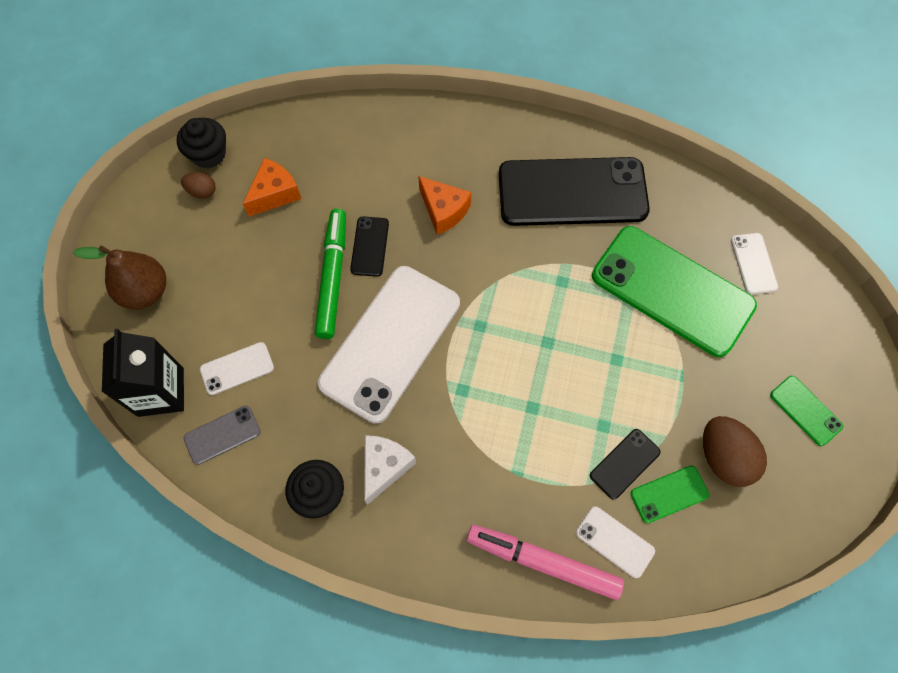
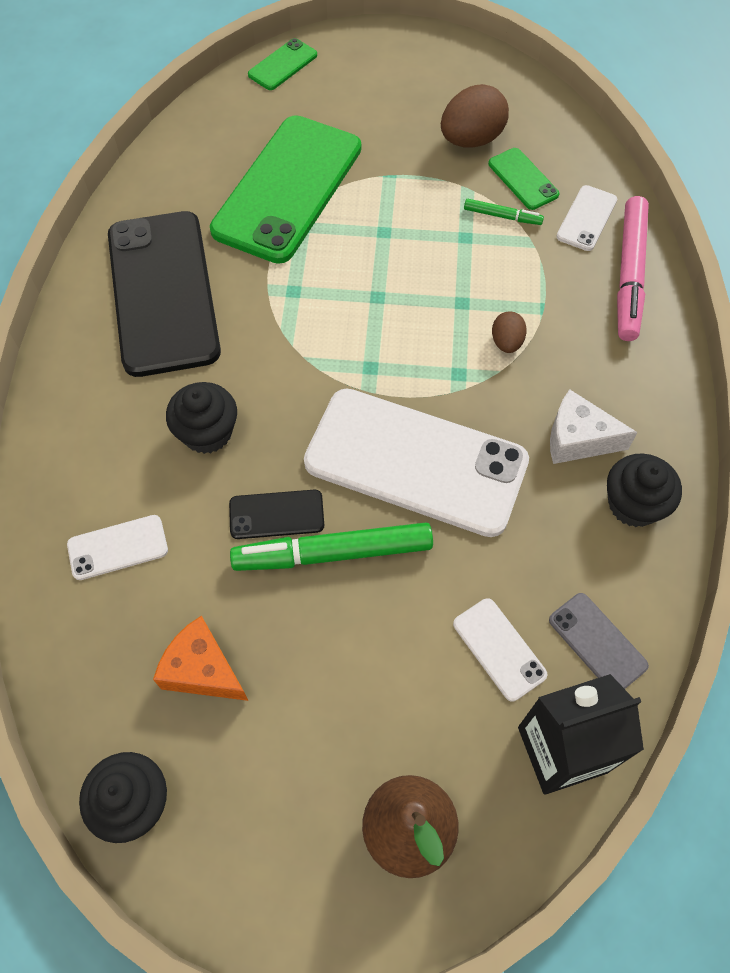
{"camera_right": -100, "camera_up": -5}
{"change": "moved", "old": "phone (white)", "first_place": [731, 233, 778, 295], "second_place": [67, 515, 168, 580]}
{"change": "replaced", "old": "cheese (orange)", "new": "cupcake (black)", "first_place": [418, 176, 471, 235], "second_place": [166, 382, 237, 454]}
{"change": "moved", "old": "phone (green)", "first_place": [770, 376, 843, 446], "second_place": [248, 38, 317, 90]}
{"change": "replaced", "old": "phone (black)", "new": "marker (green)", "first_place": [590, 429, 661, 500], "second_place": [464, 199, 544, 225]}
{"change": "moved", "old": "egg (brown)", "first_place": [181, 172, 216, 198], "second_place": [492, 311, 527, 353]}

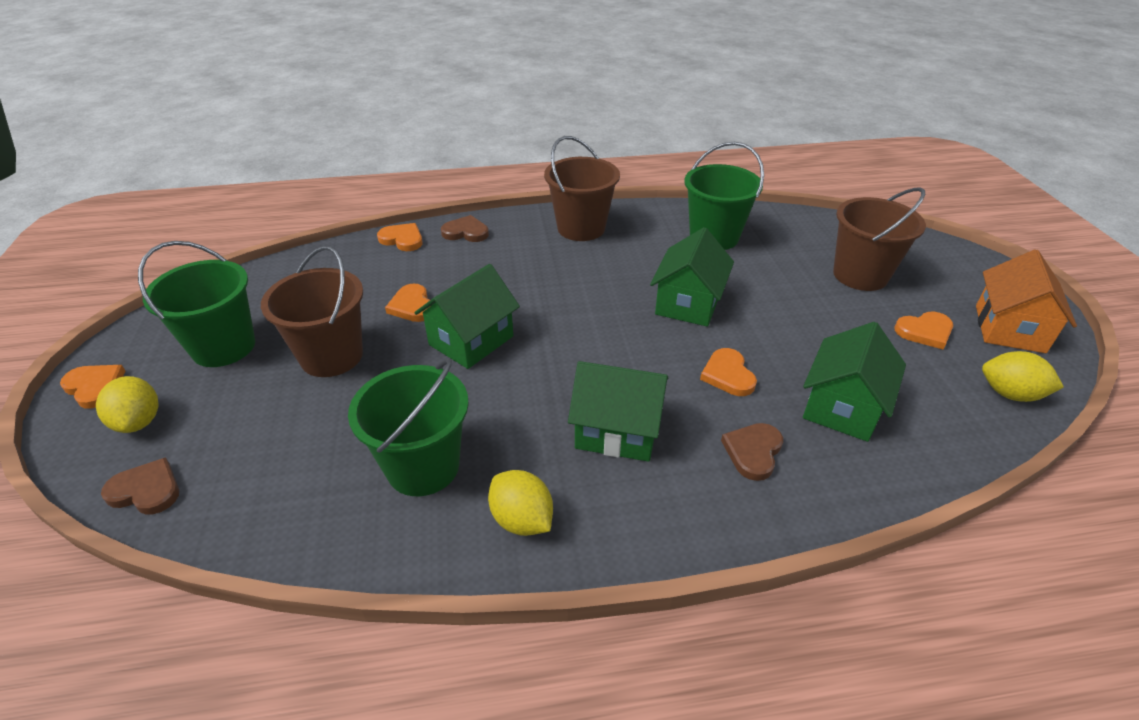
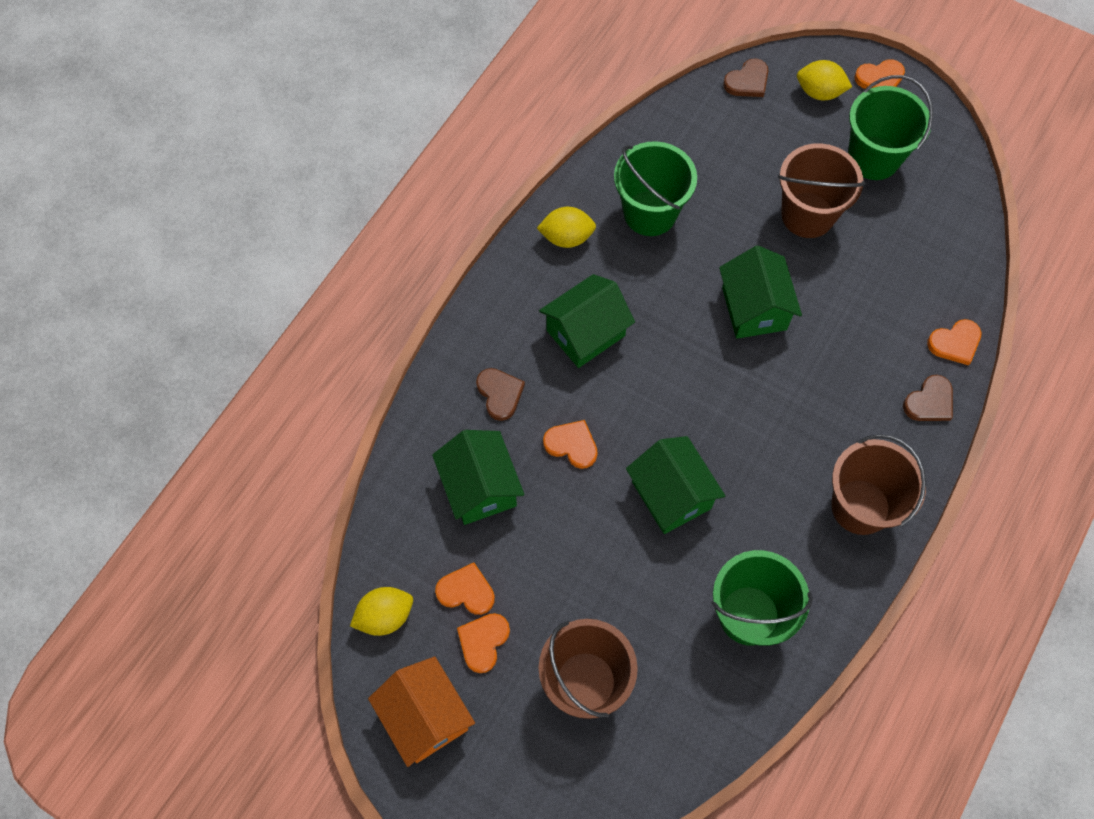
{"camera_right": 130, "camera_up": 25}
{"change": "moved", "old": "heart (orange)", "first_place": [385, 284, 430, 322], "second_place": [435, 562, 495, 615]}

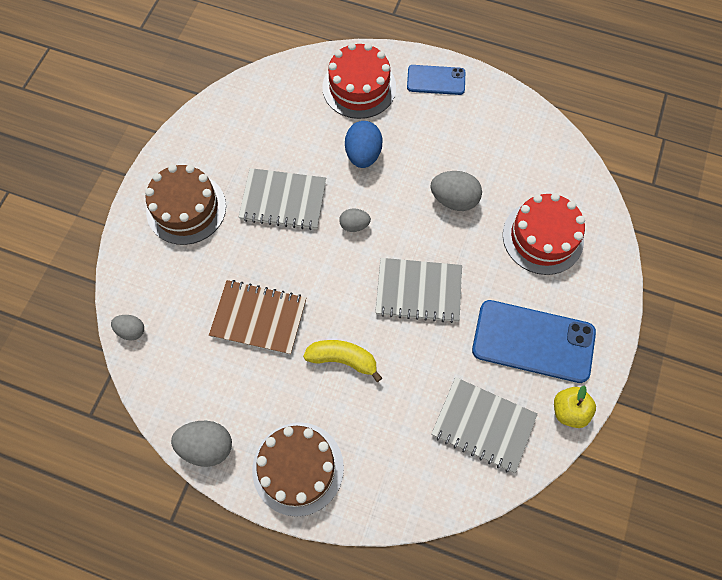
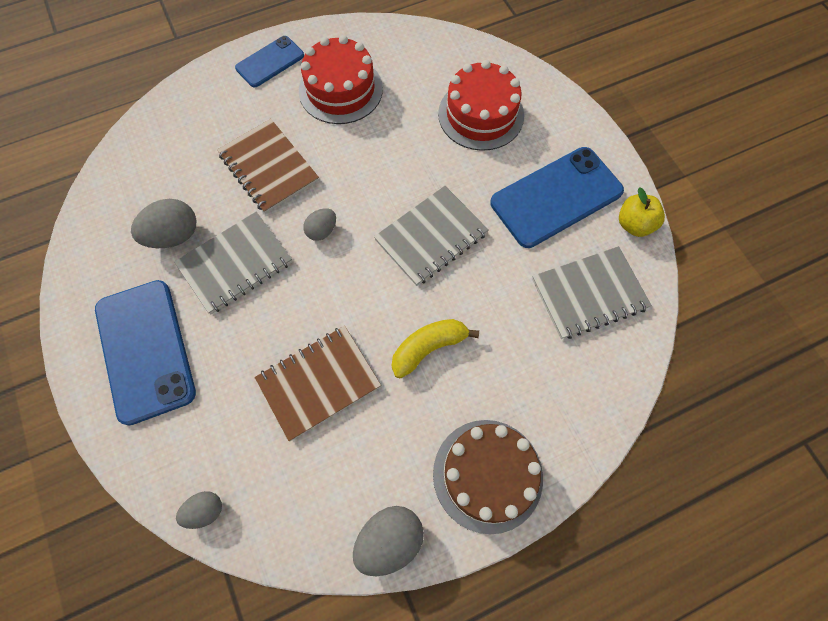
{"camera_right": -45, "camera_up": 0}
{"change": "replaced", "old": "cake (brown)", "new": "phone (blue)", "first_place": [145, 164, 226, 245], "second_place": [95, 280, 196, 425]}
{"change": "moved", "old": "egg (grey)", "first_place": [430, 171, 482, 211], "second_place": [131, 199, 196, 248]}
{"change": "replaced", "old": "egg (blue)", "new": "notebook (brown)", "first_place": [345, 121, 383, 168], "second_place": [217, 119, 319, 214]}
{"change": "moved", "old": "cake (red)", "first_place": [322, 43, 396, 119], "second_place": [299, 35, 383, 124]}

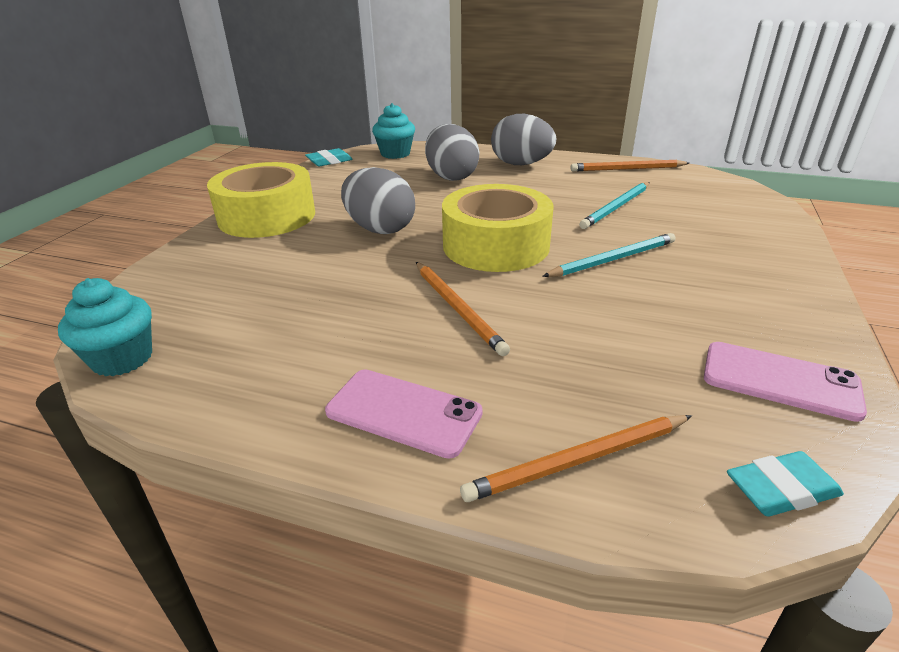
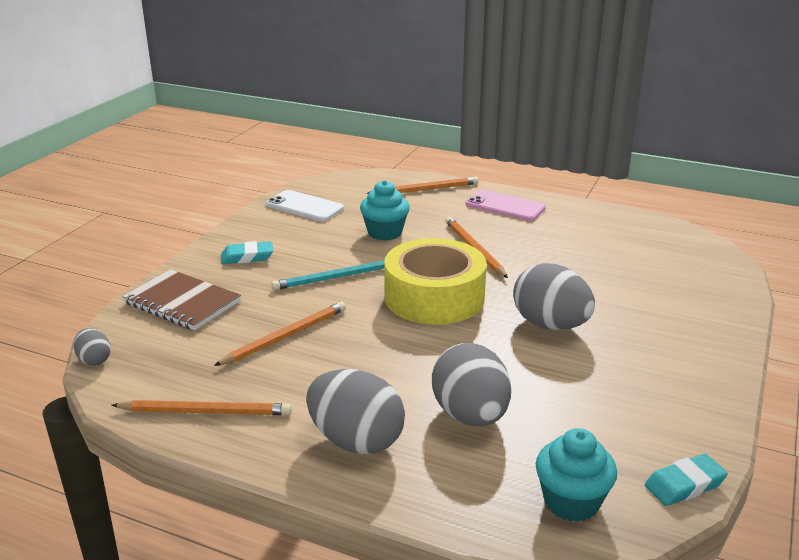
{"camera_right": -175, "camera_up": -5}
{"change": "added", "new": "egg (grey)", "second_place": [74, 328, 111, 366]}
{"change": "added", "new": "notebook (brown)", "second_place": [122, 269, 241, 330]}
{"change": "recoloured", "old": "pencil (turquoise)", "new": "pencil (orange)", "first_place": [579, 182, 650, 229], "second_place": [214, 302, 346, 366]}
{"change": "moved", "old": "eraser (turquoise)", "first_place": [727, 451, 844, 516], "second_place": [221, 241, 273, 264]}
{"change": "recoloured", "old": "phone (pink)", "new": "phone (white)", "first_place": [704, 342, 867, 422], "second_place": [266, 190, 344, 221]}
{"change": "moved", "old": "cupcake (turquoise)", "first_place": [58, 278, 152, 377], "second_place": [360, 180, 410, 241]}
{"change": "removed", "old": "tape (yellow)", "first_place": [207, 162, 315, 238]}

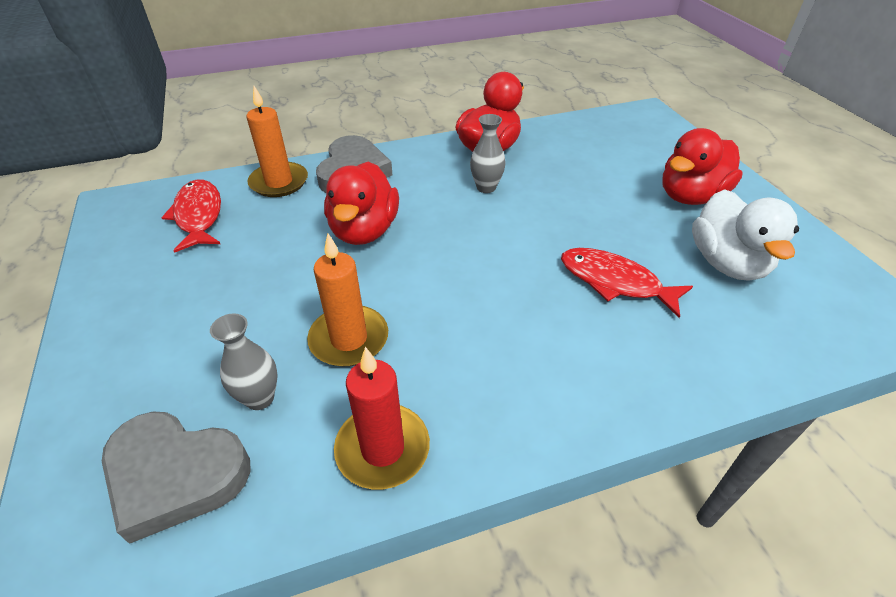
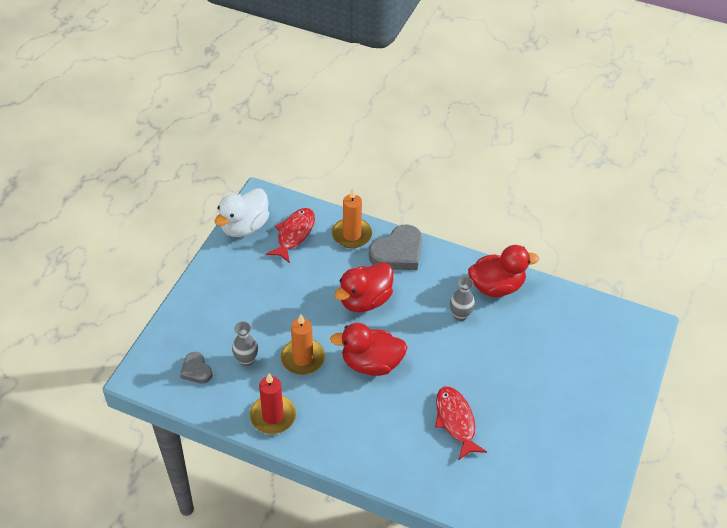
{"camera_right": 40, "camera_up": 5}
{"change": "resized", "old": "heart (grey)", "first_place": [102, 412, 251, 544], "second_place": [180, 352, 212, 384], "factor": 0.55}
{"change": "moved", "old": "duck (white)", "first_place": [692, 189, 799, 281], "second_place": [214, 188, 269, 237]}
{"change": "moved", "old": "duck (red)", "first_place": [662, 128, 743, 205], "second_place": [330, 323, 407, 376]}

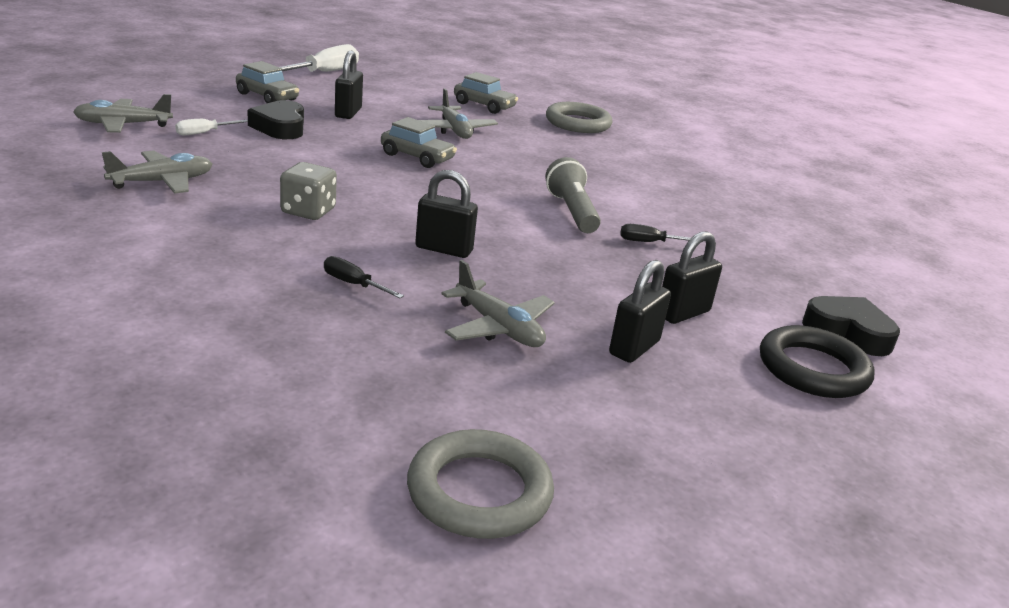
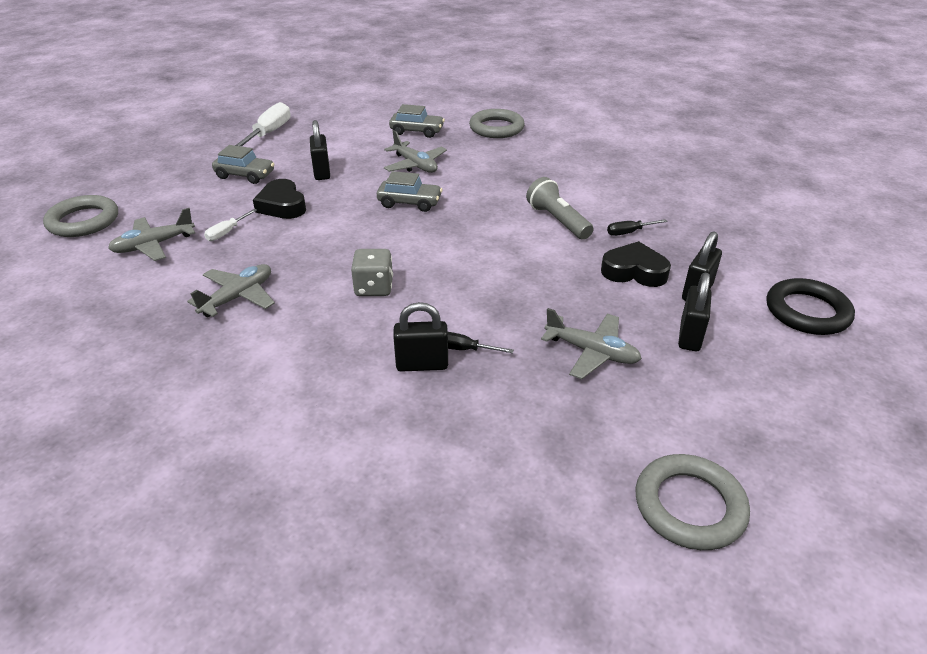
{"camera_right": -15, "camera_up": 10}
{"change": "added", "new": "ring (grey)", "second_place": [43, 195, 118, 237]}
{"change": "moved", "old": "padlock (black)", "first_place": [415, 170, 478, 258], "second_place": [393, 302, 448, 372]}
{"change": "moved", "old": "heart (black)", "first_place": [802, 296, 900, 356], "second_place": [601, 241, 671, 287]}

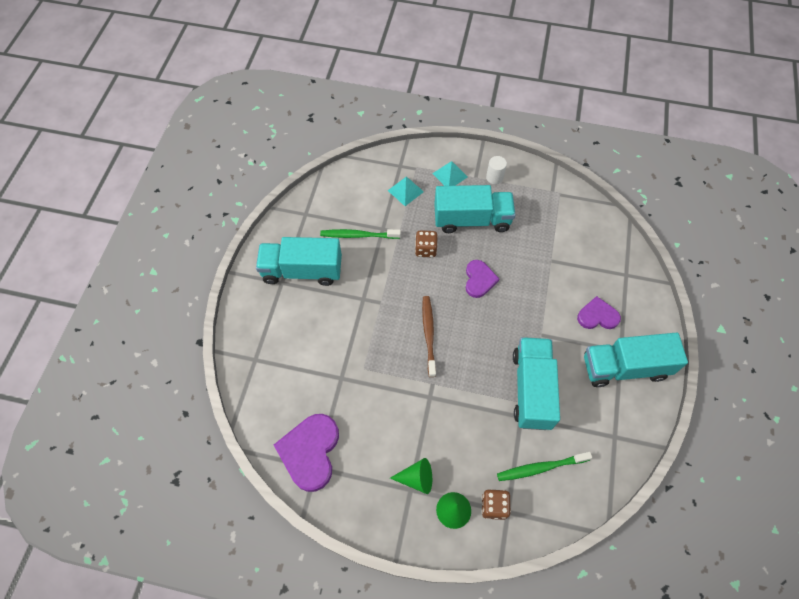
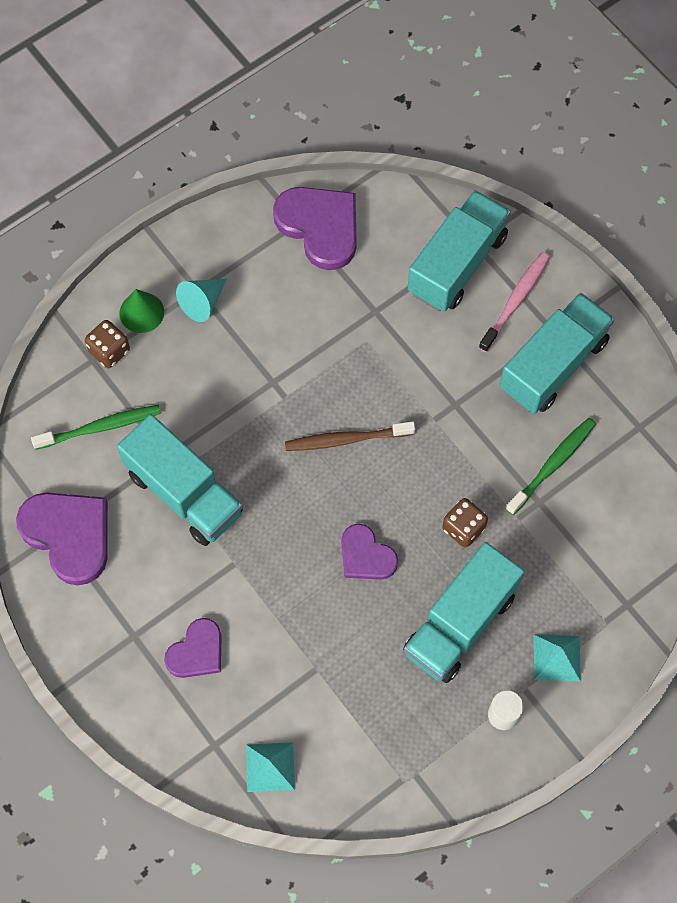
{"camera_right": 130, "camera_up": 5}
{"change": "added", "new": "heart (purple)", "second_place": [16, 492, 108, 586]}
{"change": "turned", "old": "toothbrush (green)", "first_place": [497, 452, 592, 481], "second_place": [31, 405, 161, 450], "degrees": 45}
{"change": "recoloured", "old": "cone (green)", "new": "cone (turquoise)", "first_place": [390, 458, 432, 494], "second_place": [176, 279, 227, 322]}
{"change": "moved", "old": "pyramid (turquoise)", "first_place": [388, 176, 424, 206], "second_place": [246, 742, 295, 792]}
{"change": "turned", "old": "toothbrush (brown)", "first_place": [422, 296, 436, 377], "second_place": [285, 421, 415, 451], "degrees": 135}
{"change": "moved", "old": "truck (turquoise)", "first_place": [584, 333, 688, 387], "second_place": [407, 190, 511, 312]}
{"change": "added", "new": "toothbrush (pink)", "second_place": [479, 252, 550, 352]}

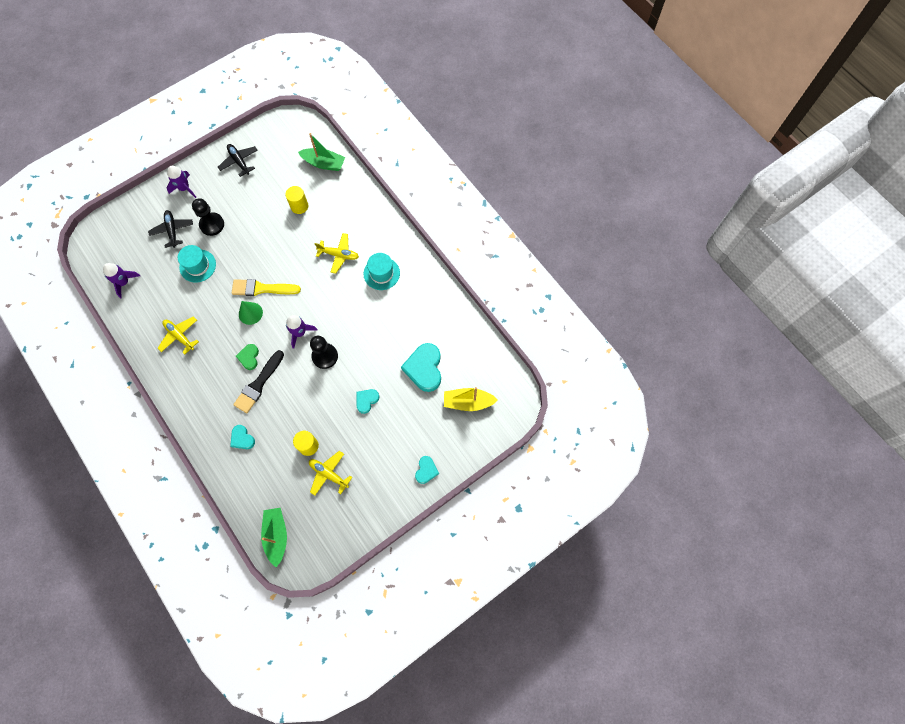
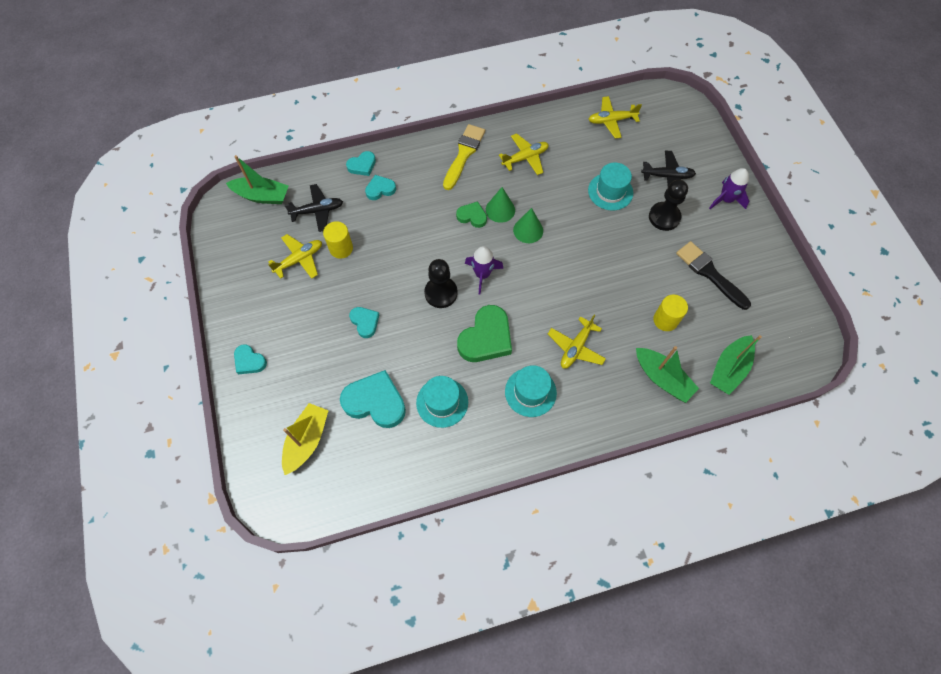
{"camera_right": 110, "camera_up": -5}
{"change": "moved", "old": "plane (black)", "first_place": [218, 144, 258, 177], "second_place": [285, 184, 343, 232]}
{"change": "added", "new": "heart (turquoise)", "second_place": [346, 151, 376, 176]}
{"change": "added", "new": "hat (turquoise)", "second_place": [416, 376, 468, 428]}
{"change": "moved", "old": "brush (yellow)", "first_place": [232, 279, 301, 296], "second_place": [443, 124, 485, 190]}
{"change": "added", "new": "heart (green)", "second_place": [457, 305, 512, 362]}
{"change": "added", "new": "cone (green)", "second_place": [486, 187, 515, 223]}
{"change": "replaced", "old": "rocket (purple)", "new": "plane (yellow)", "first_place": [103, 263, 140, 298], "second_place": [588, 96, 642, 139]}
{"change": "added", "new": "boat (green)", "second_place": [636, 346, 699, 403]}
{"change": "moved", "old": "brush (black)", "first_place": [233, 350, 284, 413], "second_place": [676, 241, 751, 310]}

